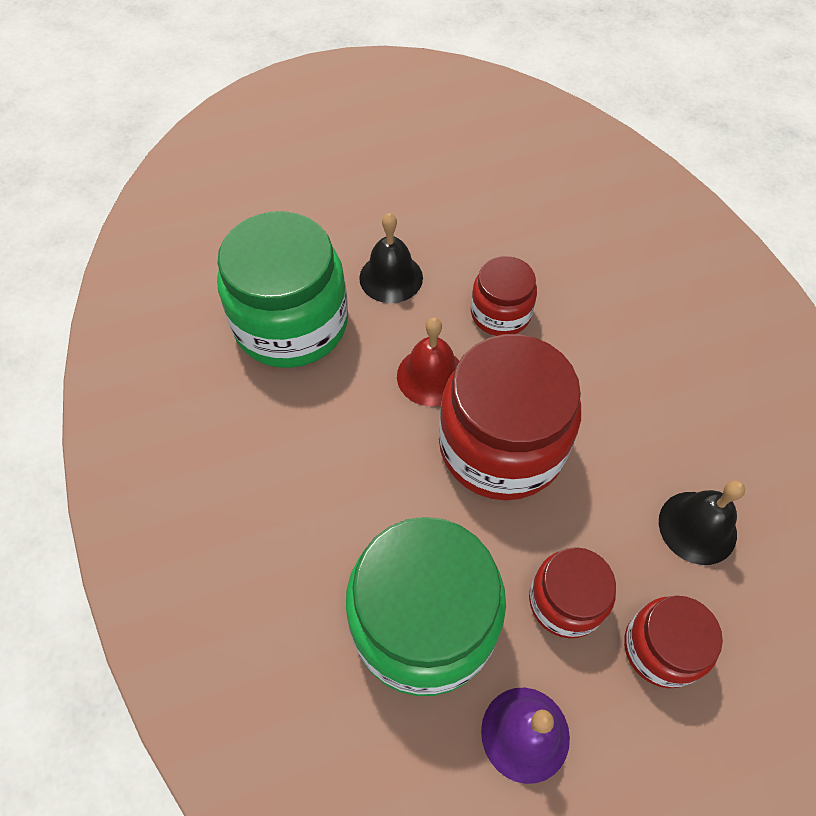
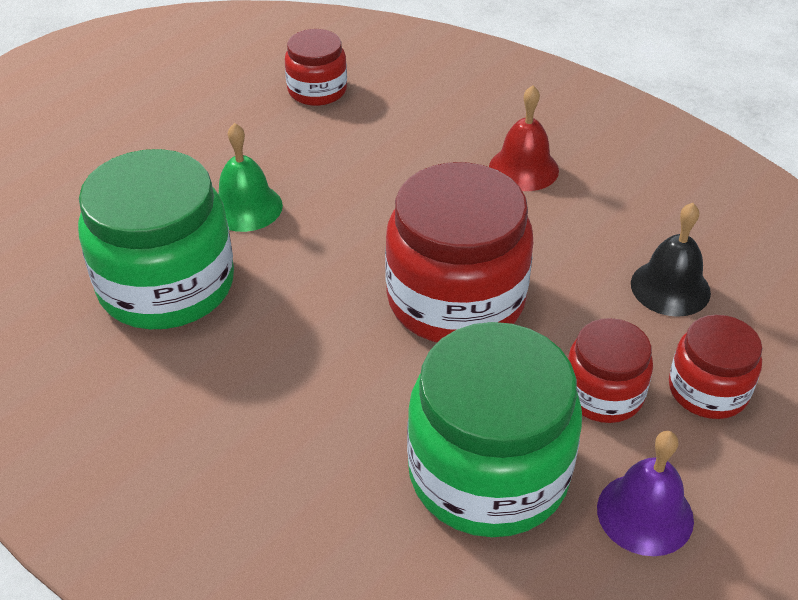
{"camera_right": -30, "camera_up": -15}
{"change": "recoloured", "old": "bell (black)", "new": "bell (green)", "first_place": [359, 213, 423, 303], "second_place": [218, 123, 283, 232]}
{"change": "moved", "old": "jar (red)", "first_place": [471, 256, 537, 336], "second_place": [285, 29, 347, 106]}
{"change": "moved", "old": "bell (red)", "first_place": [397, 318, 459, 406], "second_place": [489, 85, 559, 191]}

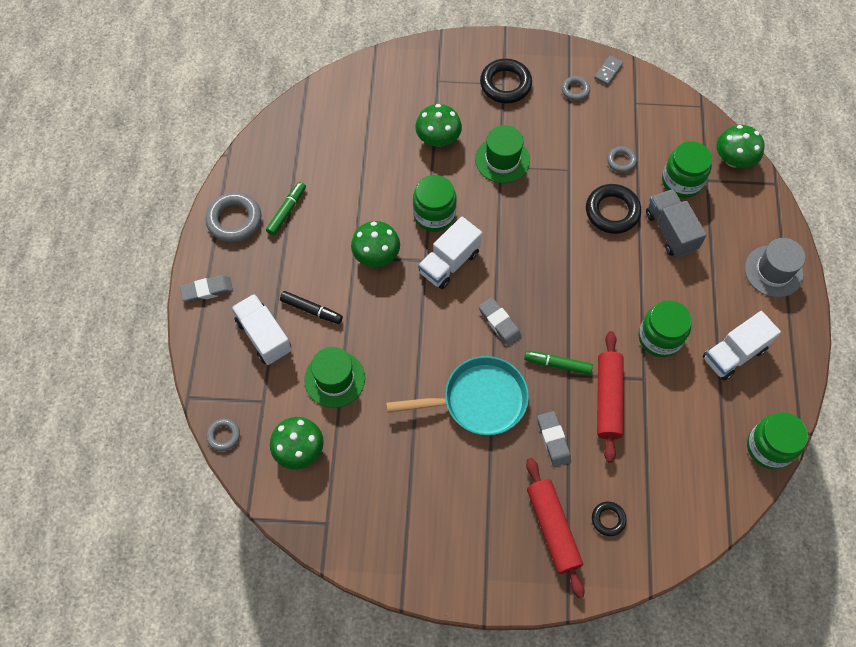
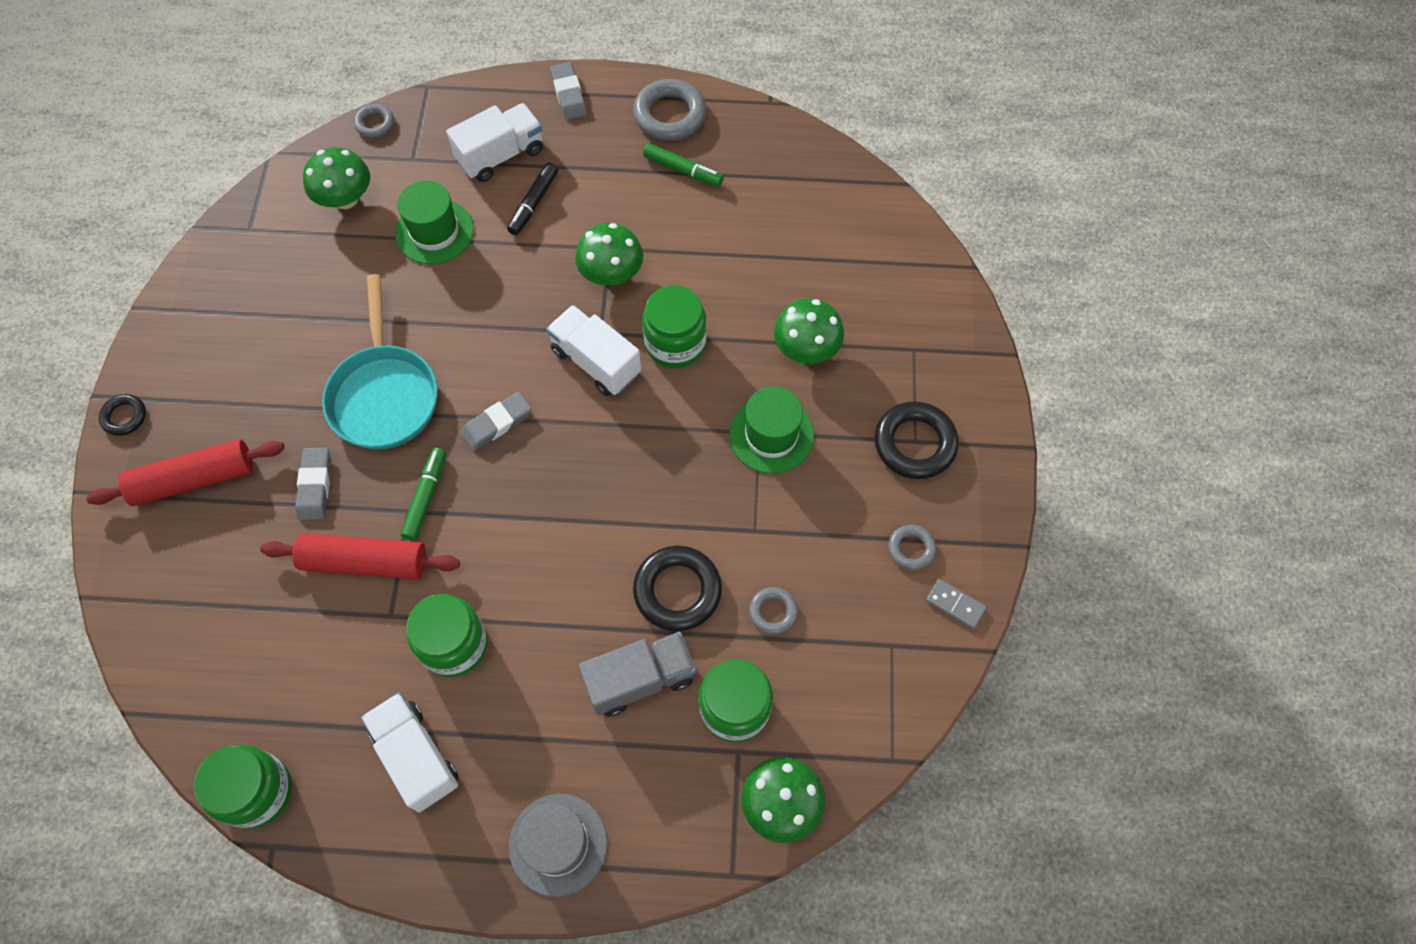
{"camera_right": 90, "camera_up": 0}
{"change": "moved", "old": "ring (black)", "first_place": [592, 502, 627, 536], "second_place": [99, 394, 146, 436]}
{"change": "turned", "old": "eraser (grey)", "first_place": [537, 411, 571, 467], "second_place": [295, 448, 331, 520], "degrees": -75}

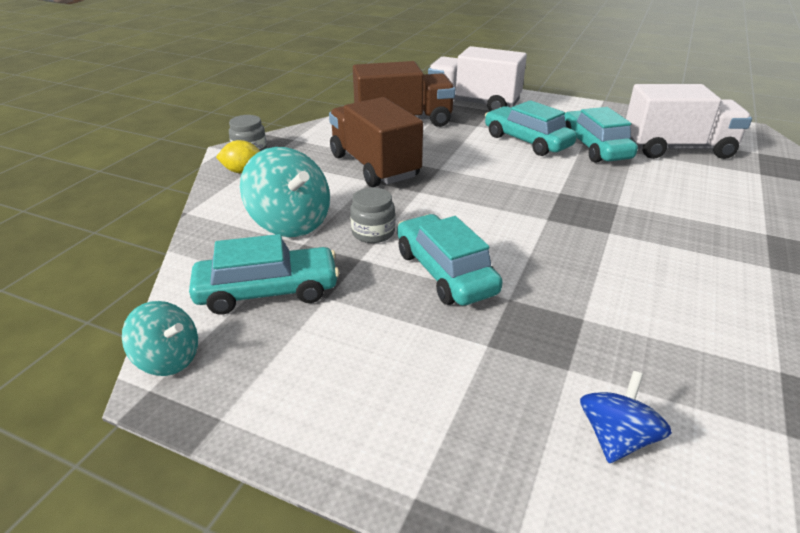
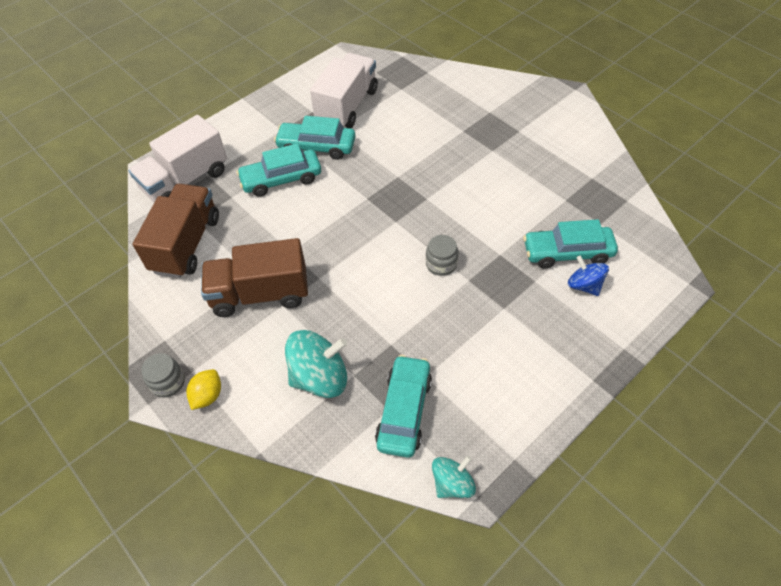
{"camera_right": -65, "camera_up": 20}
{"change": "moved", "old": "jar (grey)", "first_place": [350, 188, 395, 243], "second_place": [426, 235, 458, 276]}
{"change": "moved", "old": "car (turquoise)", "first_place": [397, 214, 503, 306], "second_place": [523, 219, 618, 269]}

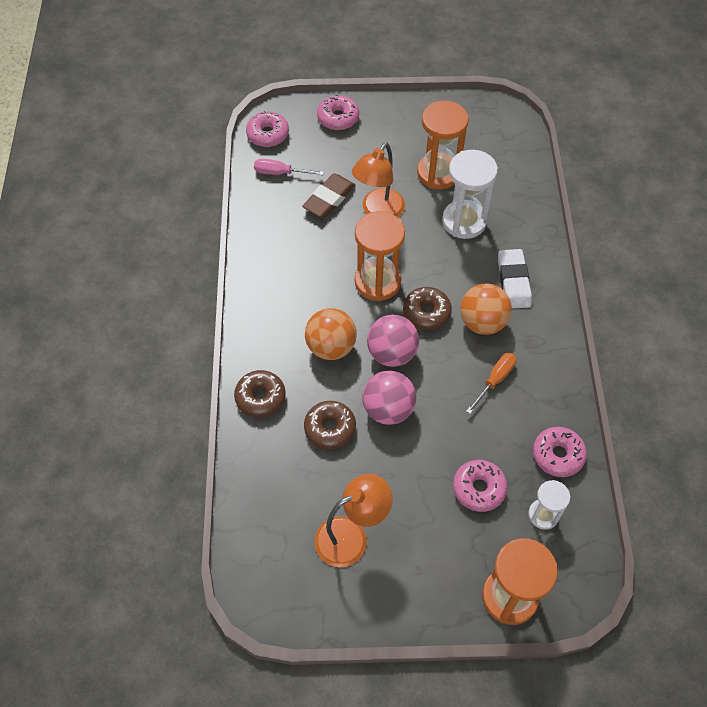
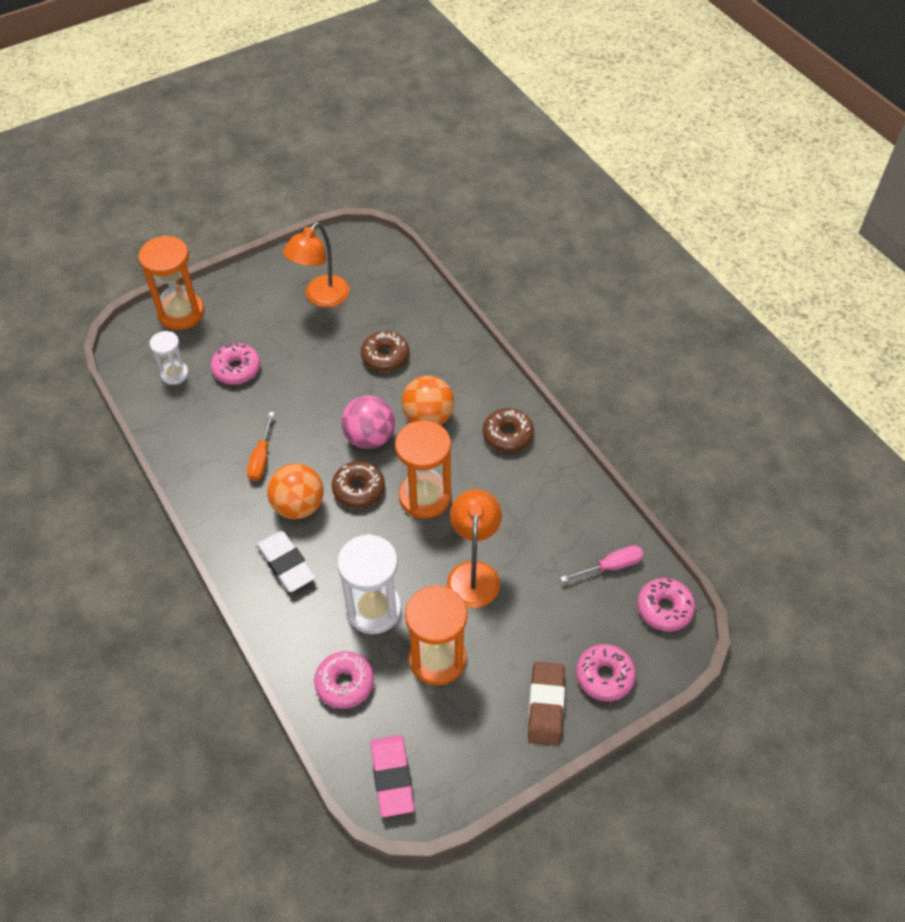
{"camera_right": 150, "camera_up": -5}
{"change": "moved", "old": "donut (pink)", "first_place": [533, 427, 587, 477], "second_place": [314, 651, 374, 709]}
{"change": "added", "new": "eraser (pink)", "second_place": [371, 735, 414, 817]}
{"change": "moved", "old": "donut (brown)", "first_place": [234, 370, 286, 418], "second_place": [483, 408, 534, 453]}
{"change": "moved", "old": "eraser (brown)", "first_place": [302, 173, 355, 218], "second_place": [528, 662, 565, 746]}
{"change": "removed", "old": "ball (pink)", "first_place": [362, 371, 416, 425]}

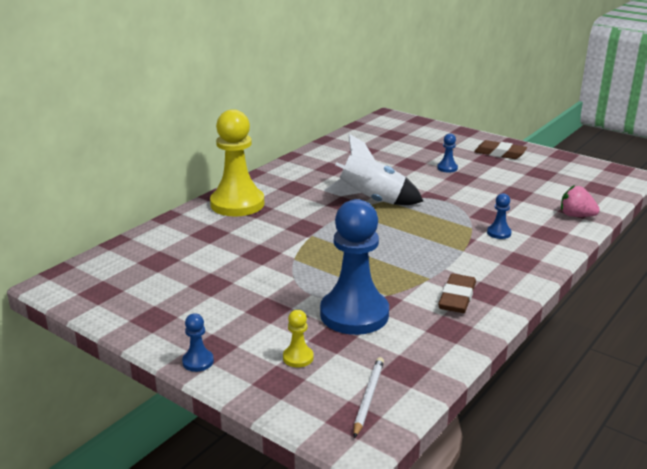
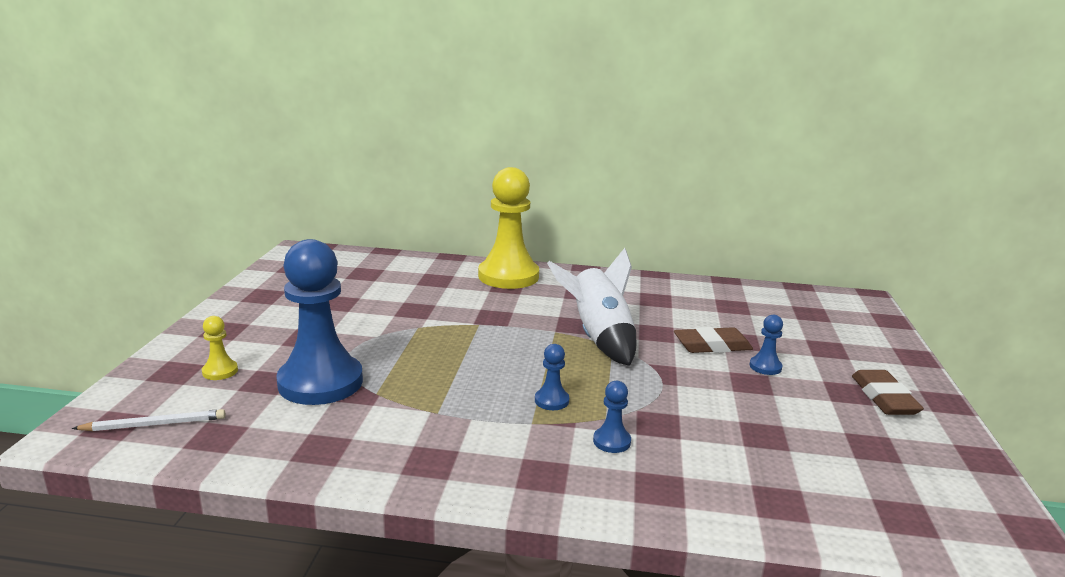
{"camera_right": 60, "camera_up": -5}
{"change": "moved", "old": "pawn (blue)", "first_place": [182, 313, 214, 372], "second_place": [535, 344, 569, 410]}
{"change": "moved", "old": "eraser (brown)", "first_place": [438, 273, 476, 313], "second_place": [674, 327, 753, 353]}
{"change": "removed", "old": "strawberry (pink)", "first_place": [561, 185, 600, 217]}

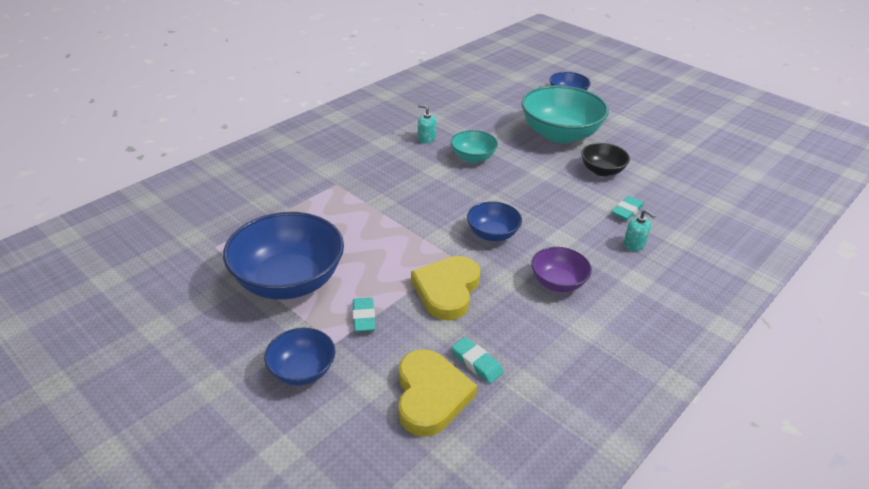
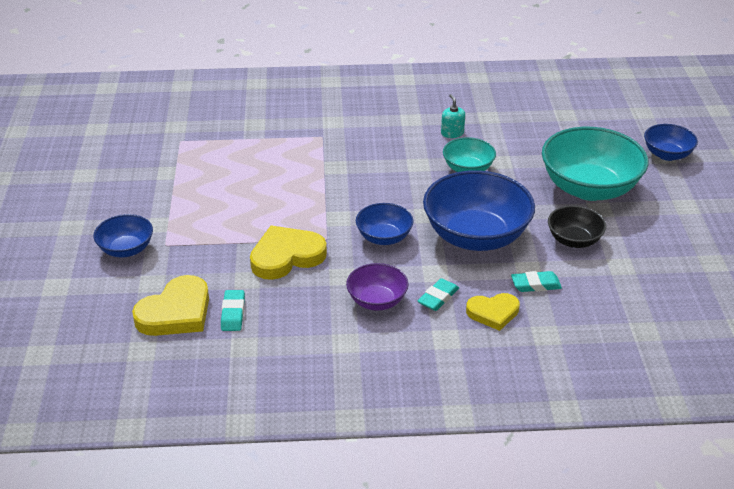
{"camera_right": 45, "camera_up": 0}
{"change": "moved", "old": "eraser (turquoise)", "first_place": [353, 298, 375, 332], "second_place": [418, 278, 459, 311]}
{"change": "moved", "old": "bowl (blue)", "first_place": [223, 212, 344, 300], "second_place": [423, 170, 535, 251]}
{"change": "replaced", "old": "soap dispenser (turquoise)", "new": "heart (yellow)", "first_place": [623, 210, 656, 251], "second_place": [466, 293, 520, 331]}

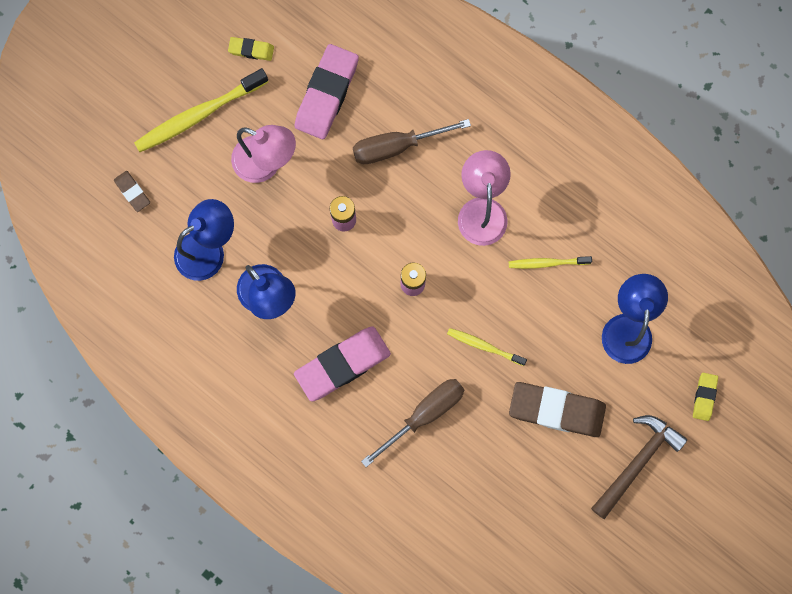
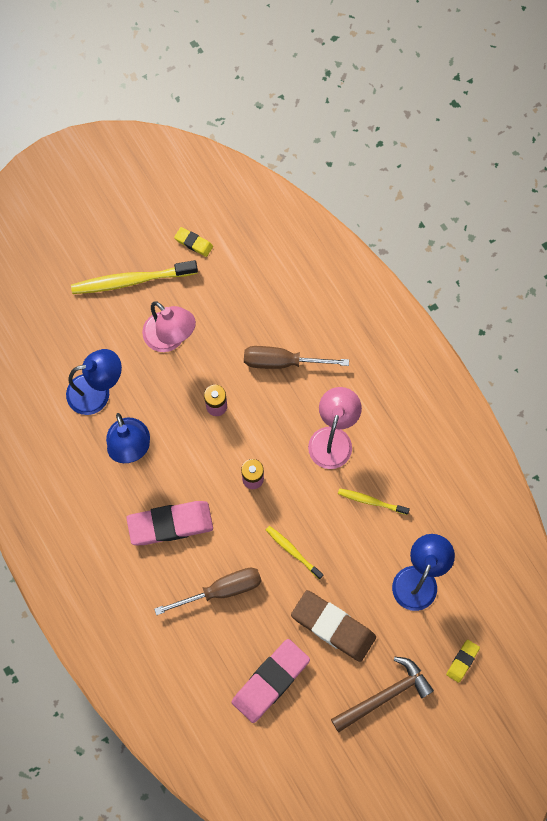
{"camera_right": 20, "camera_up": -5}
{"change": "moved", "old": "eraser (pink)", "first_place": [295, 44, 359, 139], "second_place": [232, 639, 310, 723]}
{"change": "removed", "old": "eraser (brown)", "first_place": [114, 171, 150, 212]}

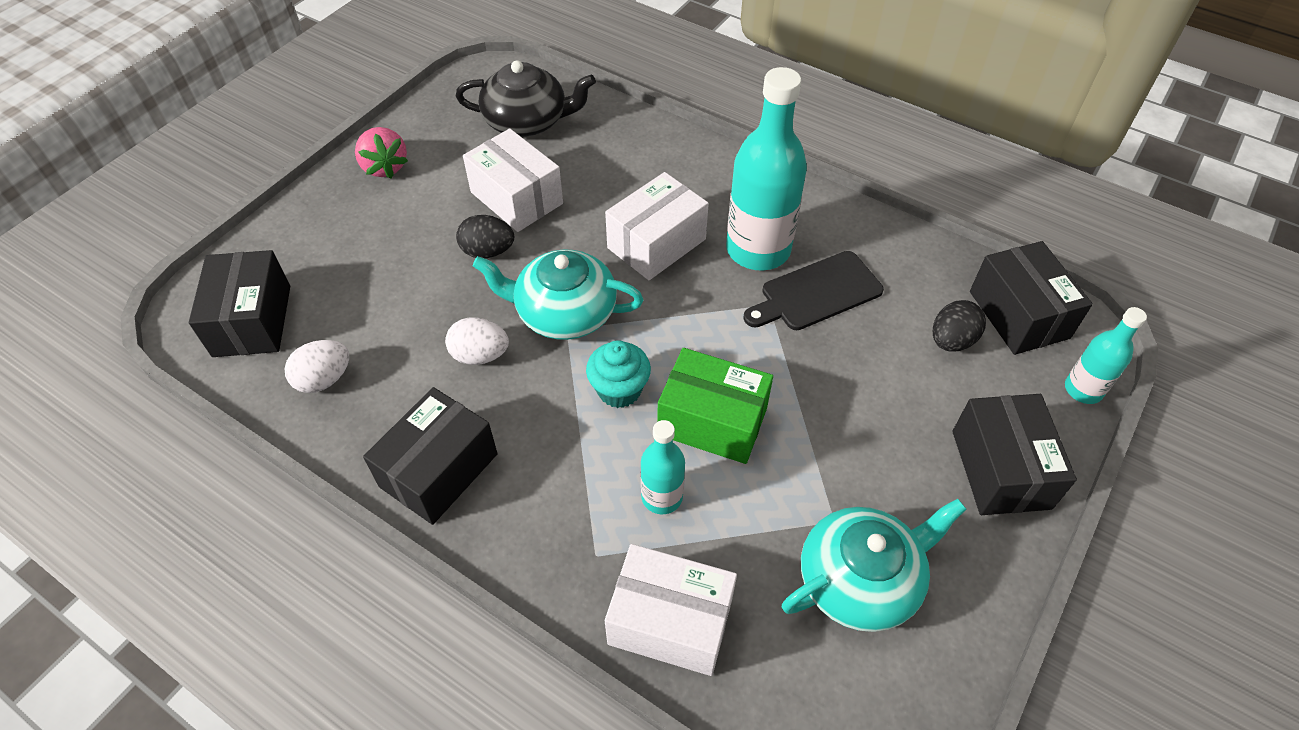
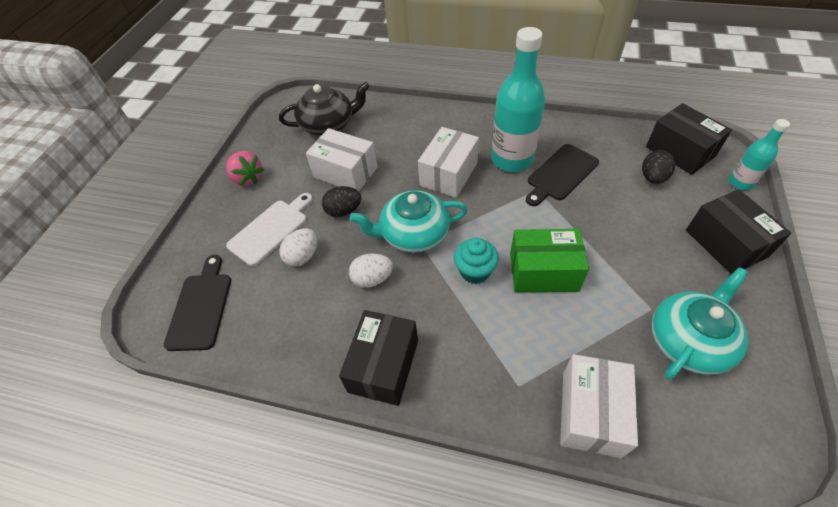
{"camera_right": -15, "camera_up": 0}
{"change": "replaced", "old": "box (black)", "new": "cutting board (black)", "first_place": [189, 250, 290, 357], "second_place": [164, 255, 231, 351]}
{"change": "added", "new": "cutting board (white)", "second_place": [226, 193, 313, 266]}
{"change": "moved", "old": "egg (white)", "first_place": [284, 340, 349, 393], "second_place": [279, 228, 317, 266]}
{"change": "turned", "old": "box (white)", "first_place": [605, 544, 737, 676], "second_place": [560, 354, 638, 458], "degrees": -75}
{"change": "removed", "old": "bottle (turquoise)", "first_place": [641, 420, 685, 514]}

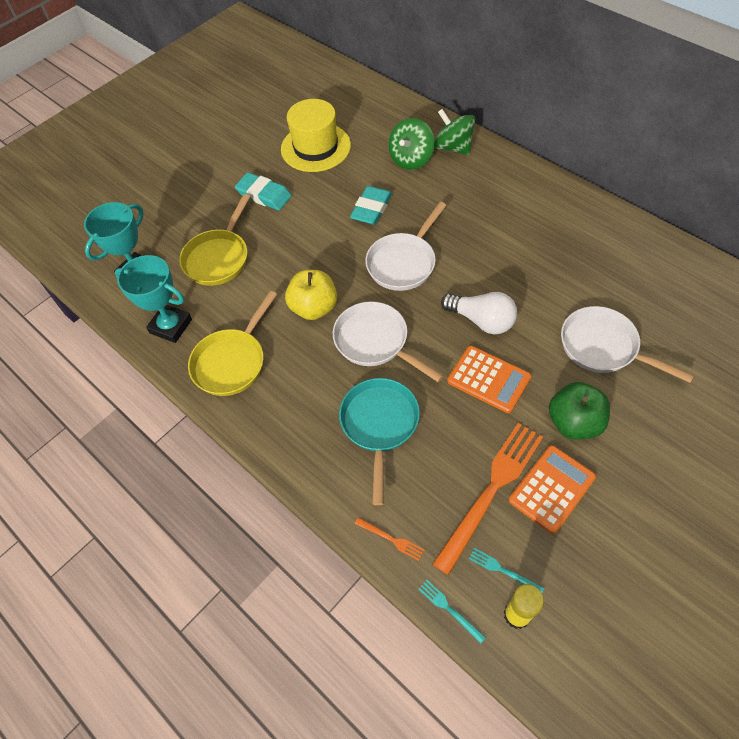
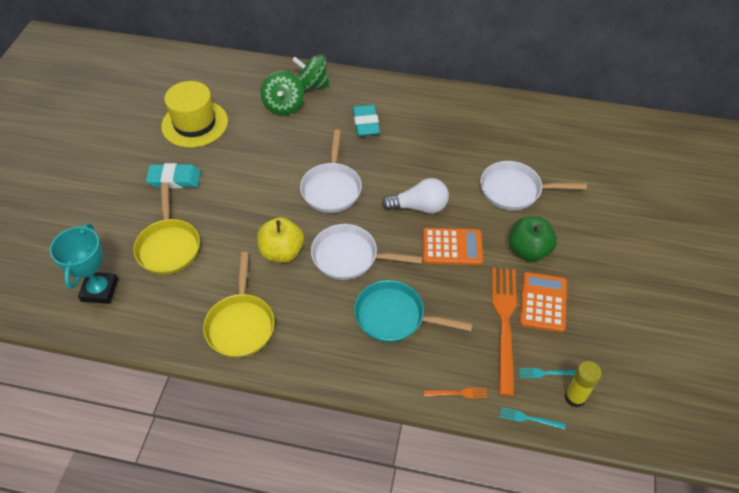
{"camera_right": -35, "camera_up": -5}
{"change": "moved", "old": "eraser (turquoise)", "first_place": [350, 186, 392, 225], "second_place": [353, 105, 380, 136]}
{"change": "turned", "old": "pan (turquoise)", "first_place": [339, 378, 420, 505], "second_place": [354, 280, 473, 342], "degrees": -45}
{"change": "removed", "old": "trophy (turquoise)", "first_place": [115, 255, 192, 343]}

